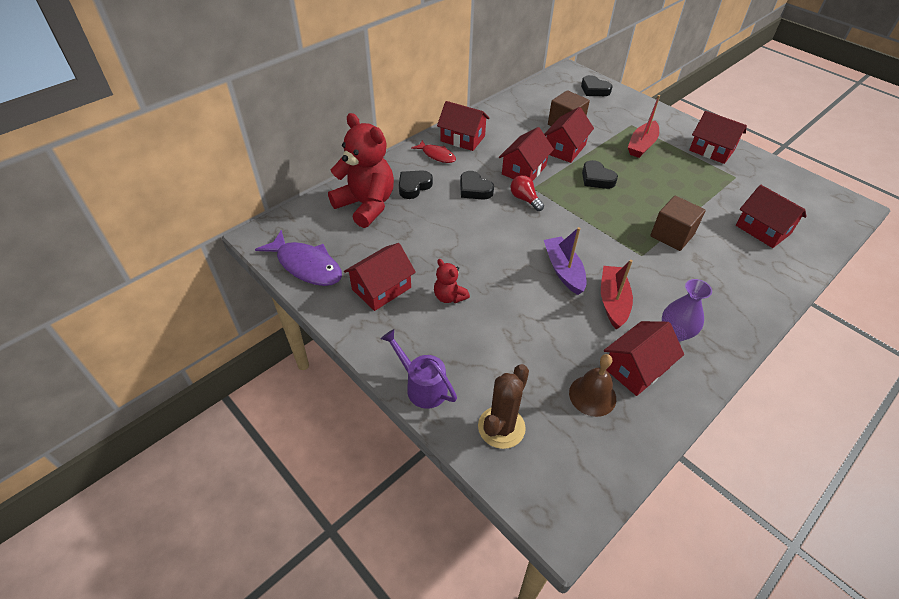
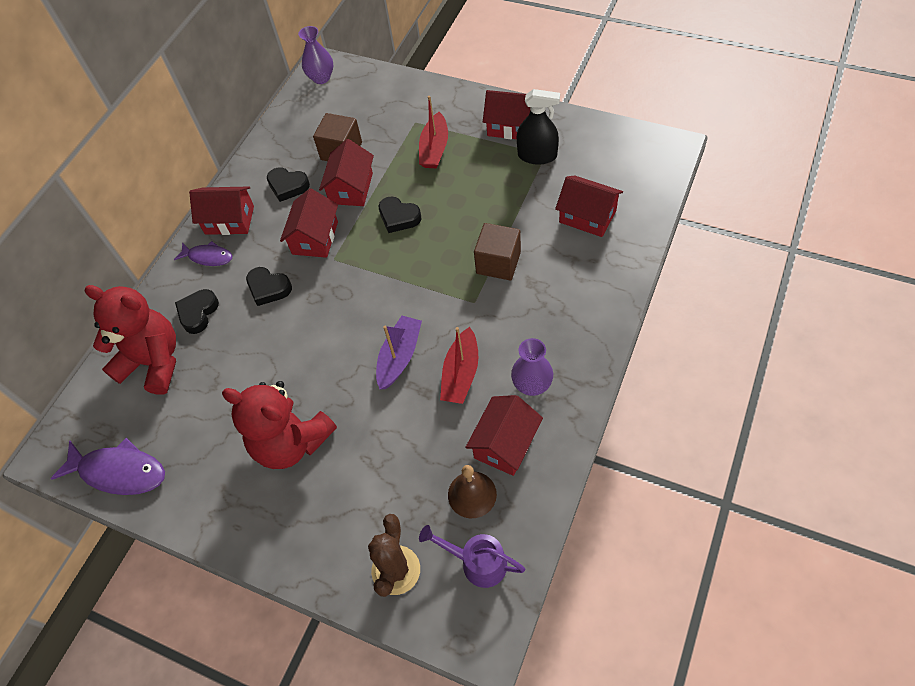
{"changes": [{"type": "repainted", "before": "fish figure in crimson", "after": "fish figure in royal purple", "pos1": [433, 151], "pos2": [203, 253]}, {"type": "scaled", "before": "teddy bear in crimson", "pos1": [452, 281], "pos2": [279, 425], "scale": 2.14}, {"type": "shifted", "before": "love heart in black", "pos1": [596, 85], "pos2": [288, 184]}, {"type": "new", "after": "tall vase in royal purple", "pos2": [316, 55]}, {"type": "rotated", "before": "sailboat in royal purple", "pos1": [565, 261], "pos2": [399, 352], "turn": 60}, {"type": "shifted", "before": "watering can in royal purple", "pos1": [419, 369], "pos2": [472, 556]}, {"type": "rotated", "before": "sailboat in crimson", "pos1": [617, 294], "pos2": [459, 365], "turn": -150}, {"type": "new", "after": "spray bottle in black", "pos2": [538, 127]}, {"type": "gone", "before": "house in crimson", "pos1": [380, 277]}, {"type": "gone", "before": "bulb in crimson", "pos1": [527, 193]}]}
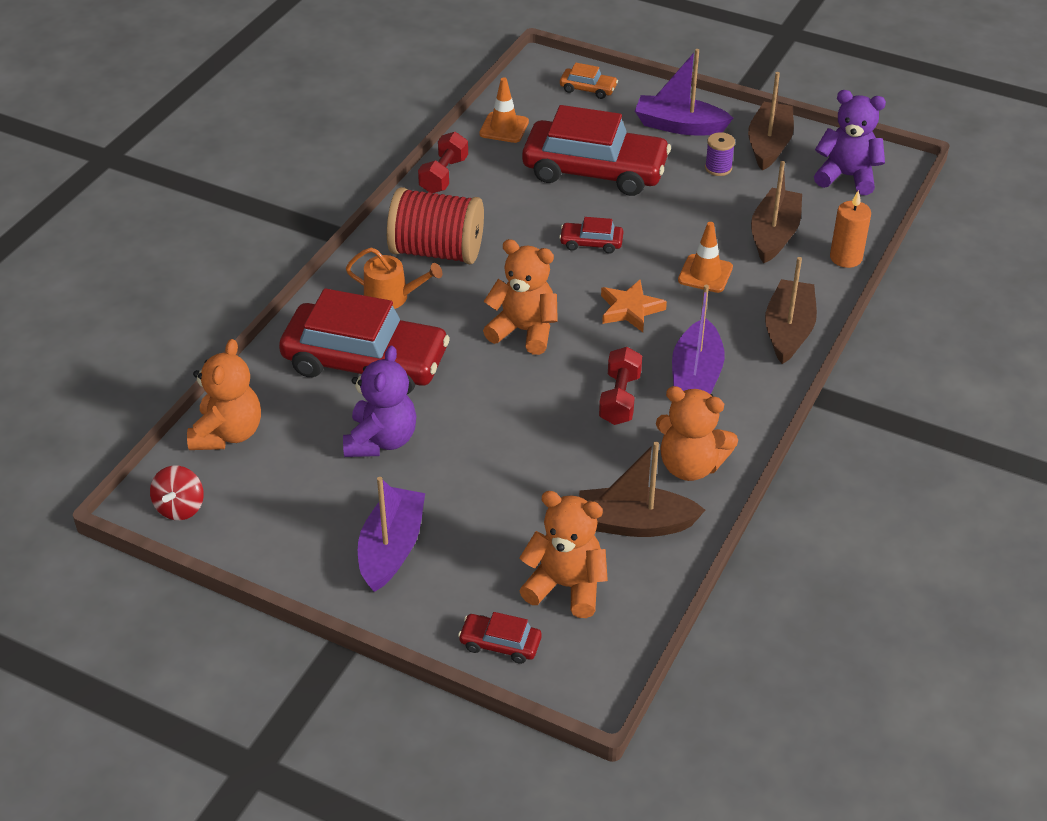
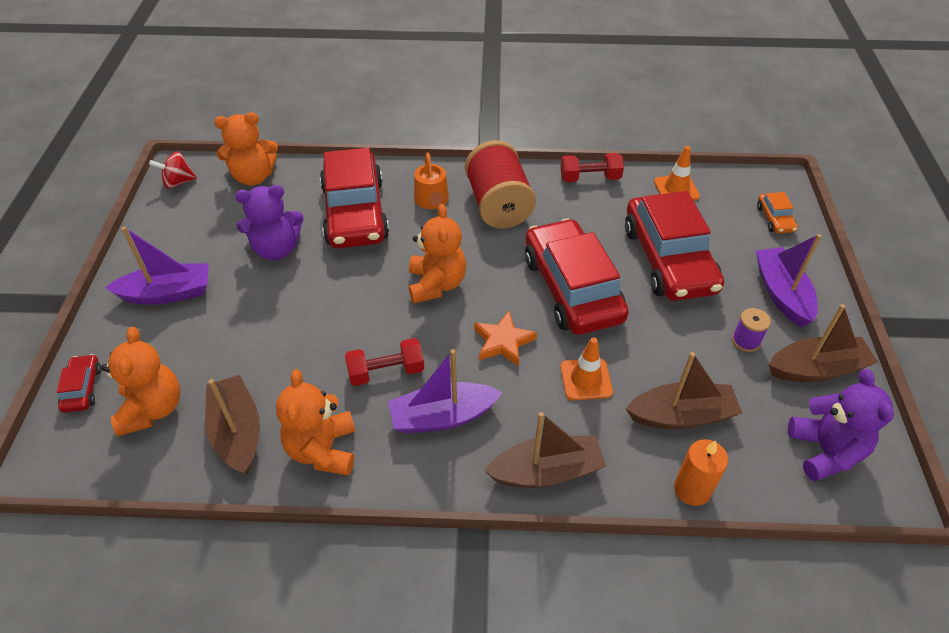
{"changes": [{"type": "scaled", "before": "automobile in crimson", "pos1": [591, 235], "pos2": [577, 276], "scale": 2.38}]}
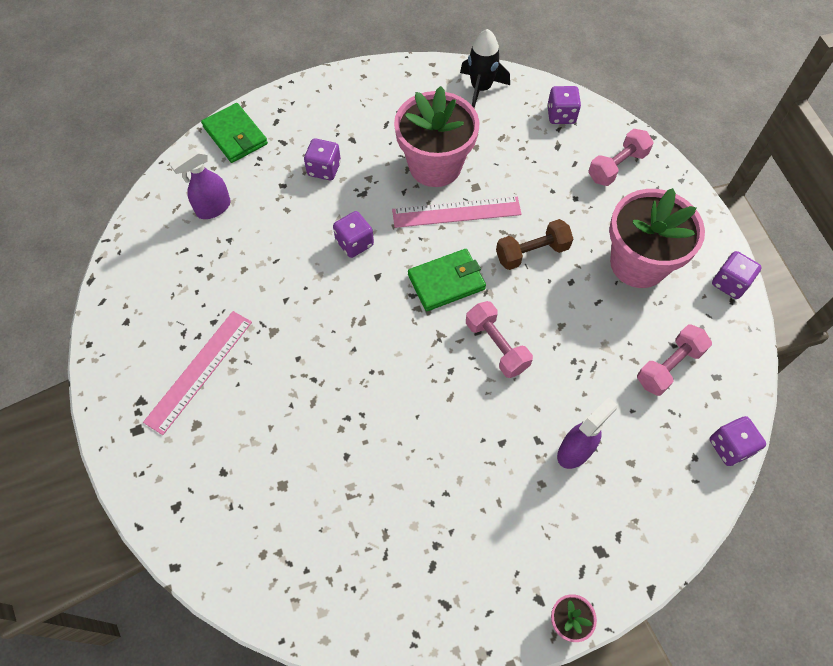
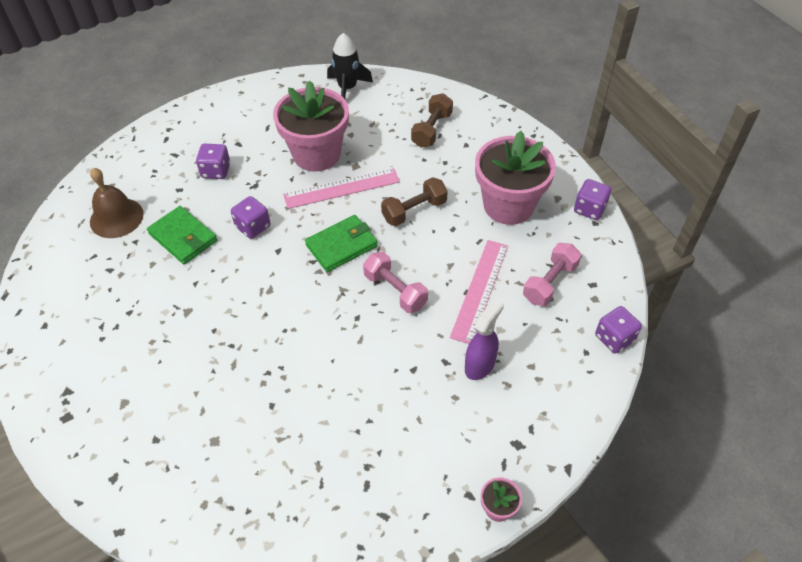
{"changes": [{"type": "swapped", "before": "spray bottle in royal purple", "after": "hand bell in brown", "pos1": [200, 183], "pos2": [117, 203]}, {"type": "shifted", "before": "wallet in leaf-green", "pos1": [234, 133], "pos2": [182, 235]}, {"type": "new", "after": "hand weight in brown", "pos2": [432, 120]}, {"type": "shifted", "before": "ruler in pink", "pos1": [197, 373], "pos2": [479, 292]}, {"type": "gone", "before": "die in royal purple", "pos1": [564, 105]}, {"type": "gone", "before": "hand weight in pink", "pos1": [620, 157]}]}
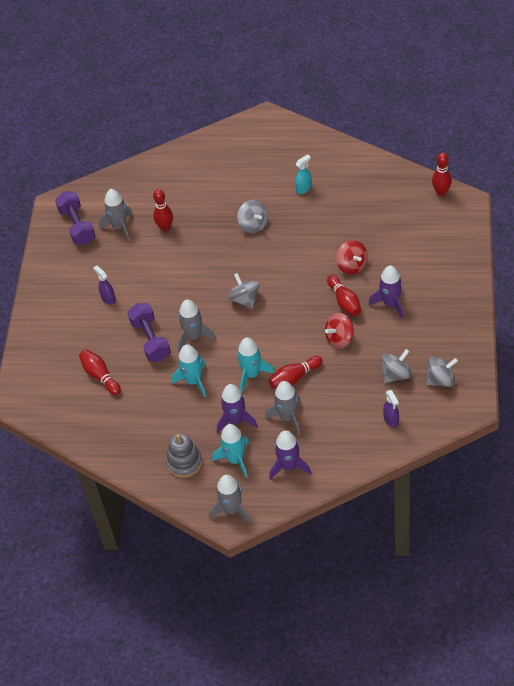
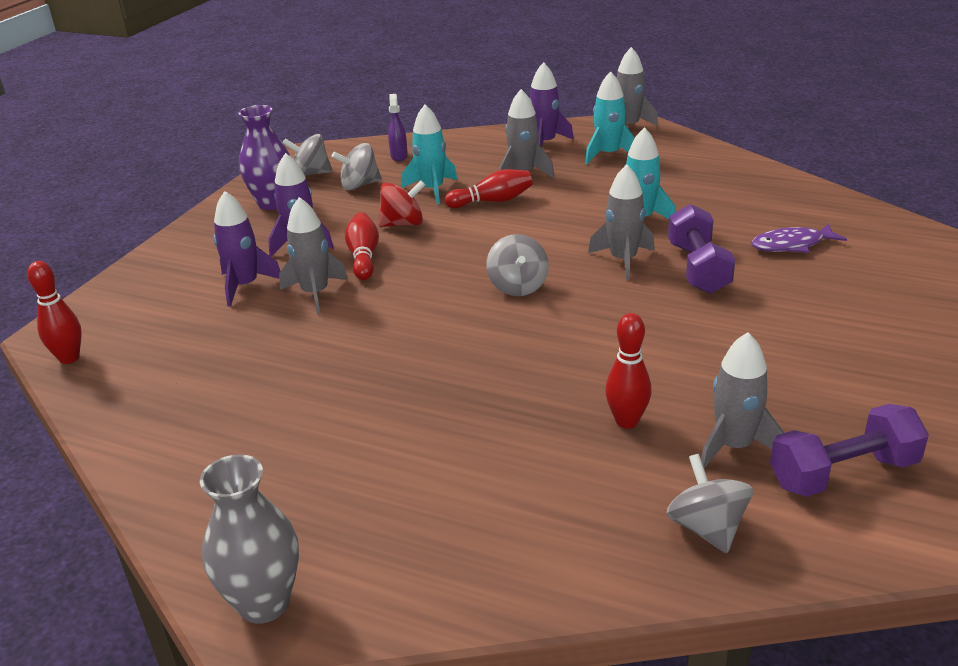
{"changes": [{"type": "new", "after": "tall vase in gray", "pos2": [249, 539]}, {"type": "shifted", "before": "spaceship in royal purple", "pos1": [237, 409], "pos2": [246, 249]}, {"type": "new", "after": "tall vase in royal purple", "pos2": [264, 157]}, {"type": "swapped", "before": "toy top in crimson", "after": "spaceship in gray", "pos1": [352, 257], "pos2": [313, 255]}, {"type": "shifted", "before": "spaceship in teal", "pos1": [256, 364], "pos2": [429, 154]}, {"type": "shifted", "before": "toy top in gray", "pos1": [252, 216], "pos2": [709, 503]}, {"type": "swapped", "before": "bowling pin in crimson", "after": "fish figure in royal purple", "pos1": [100, 372], "pos2": [799, 238]}, {"type": "rotated", "before": "hand weight in royal purple", "pos1": [75, 217], "pos2": [849, 450], "turn": 75}, {"type": "gone", "before": "spray bottle in royal purple", "pos1": [104, 285]}, {"type": "gone", "before": "stacking rings in gray", "pos1": [184, 455]}, {"type": "gone", "before": "spray bottle in teal", "pos1": [303, 174]}]}
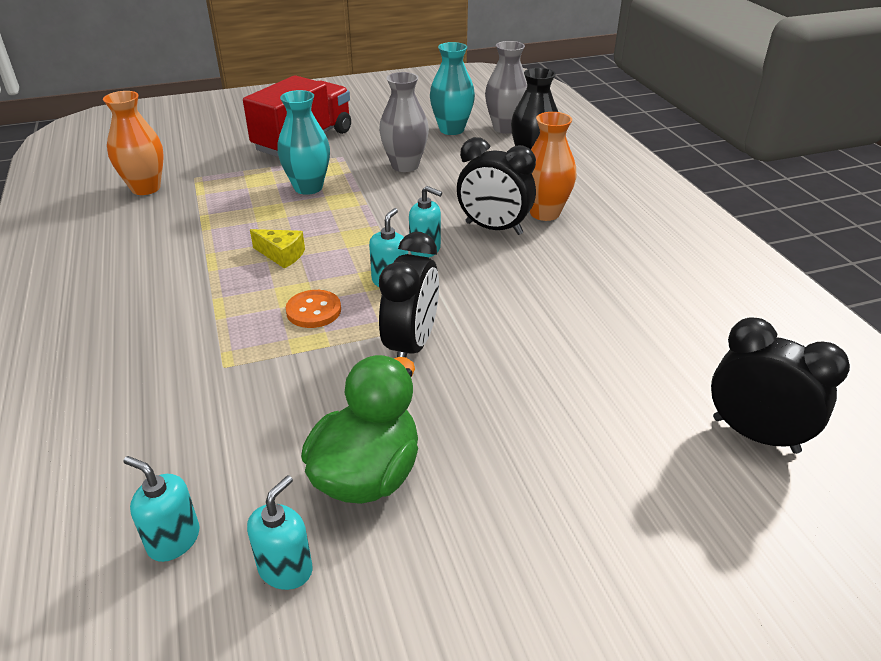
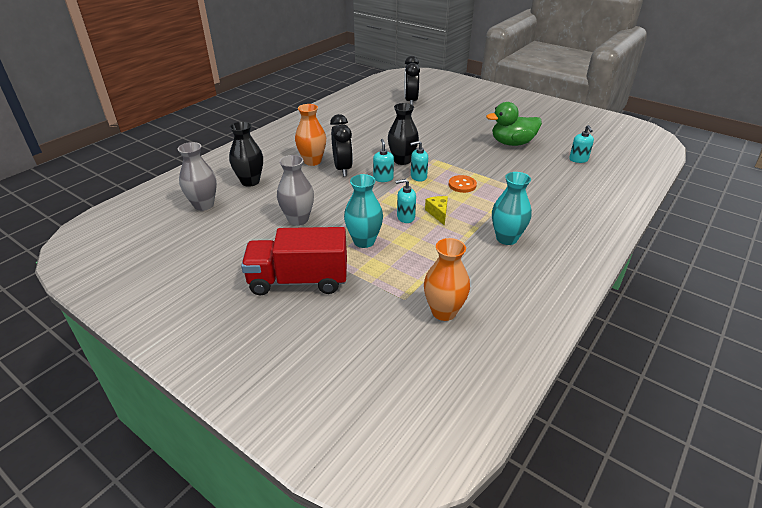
{"changes": [{"type": "new", "after": "tall vase in black", "pos2": [403, 134]}, {"type": "shifted", "before": "soap dispenser in teal", "pos1": [280, 532], "pos2": [406, 201]}, {"type": "shifted", "before": "tall vase in teal", "pos1": [452, 88], "pos2": [512, 208]}, {"type": "gone", "before": "clock in black", "pos1": [409, 294]}]}
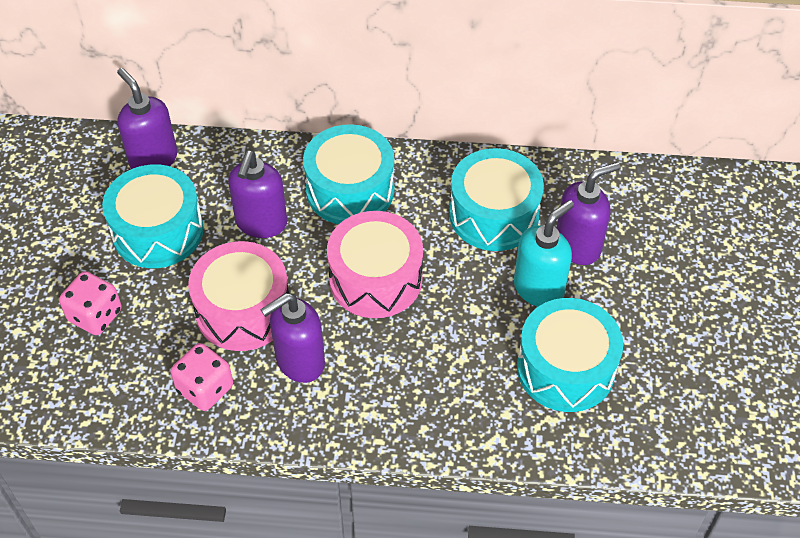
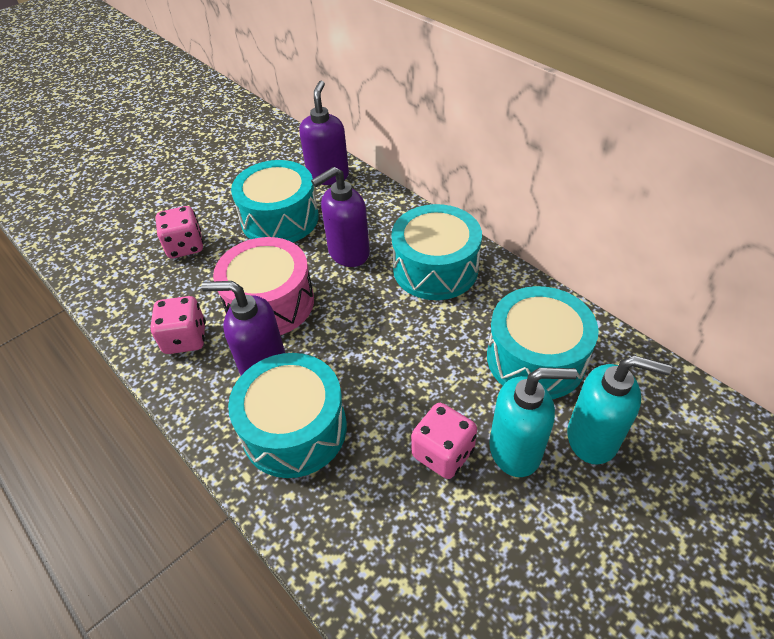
{"changes": [{"type": "shifted", "before": "snare drum in teal", "pos1": [570, 355], "pos2": [287, 415]}, {"type": "new", "after": "die in pink", "pos2": [444, 441]}, {"type": "repainted", "before": "soap dispenser in royal purple", "after": "soap dispenser in teal", "pos1": [588, 213], "pos2": [619, 410]}, {"type": "gone", "before": "snare drum in pink", "pos1": [375, 264]}]}
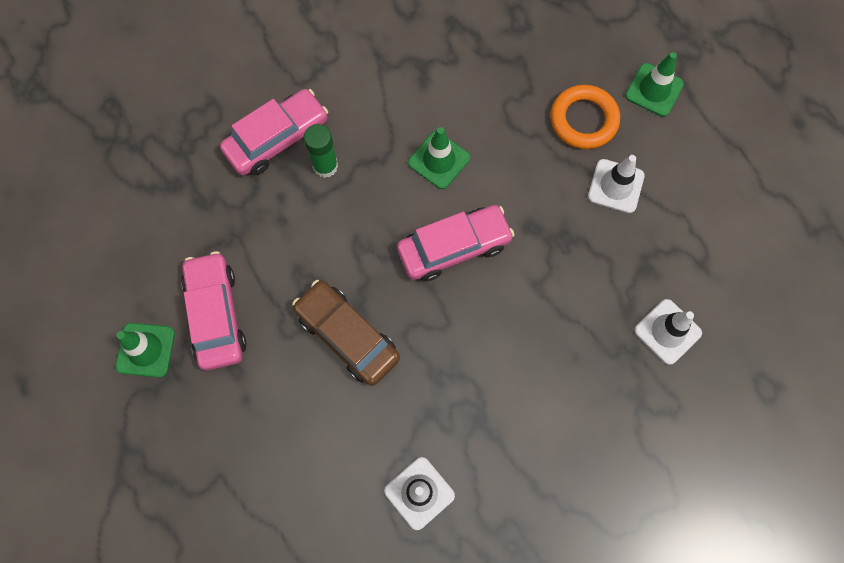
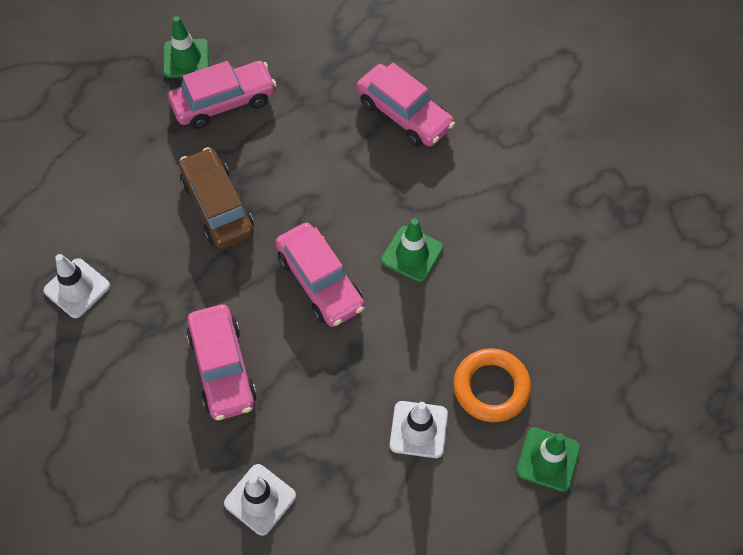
{"changes": [{"type": "rotated", "before": "automobile in brown", "pos1": [346, 333], "pos2": [216, 198], "turn": -60}, {"type": "new", "after": "automobile in pink", "pos2": [221, 362]}, {"type": "gone", "before": "glue stick in leaf-green", "pos1": [321, 151]}]}
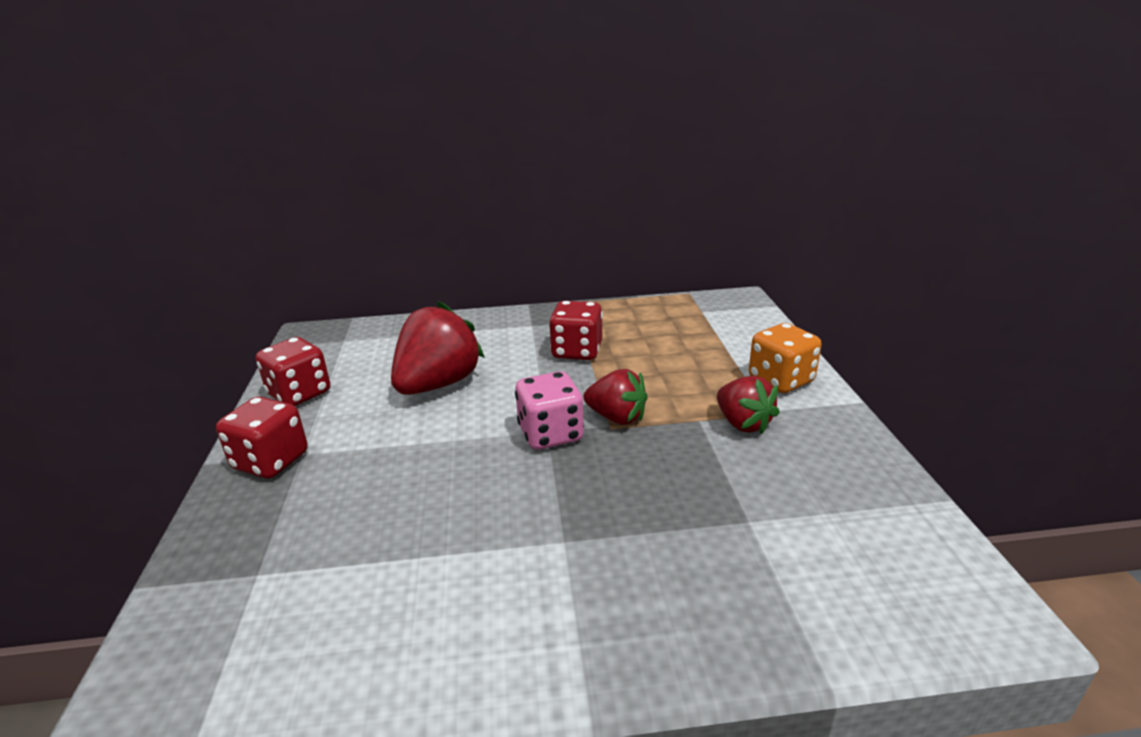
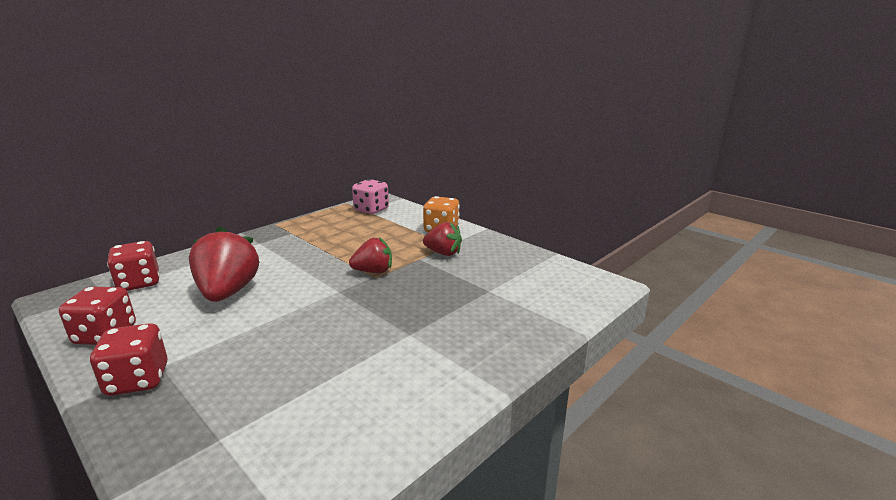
{"changes": [{"type": "shifted", "before": "die in crimson", "pos1": [576, 330], "pos2": [133, 266]}, {"type": "shifted", "before": "die in pink", "pos1": [549, 410], "pos2": [370, 196]}]}
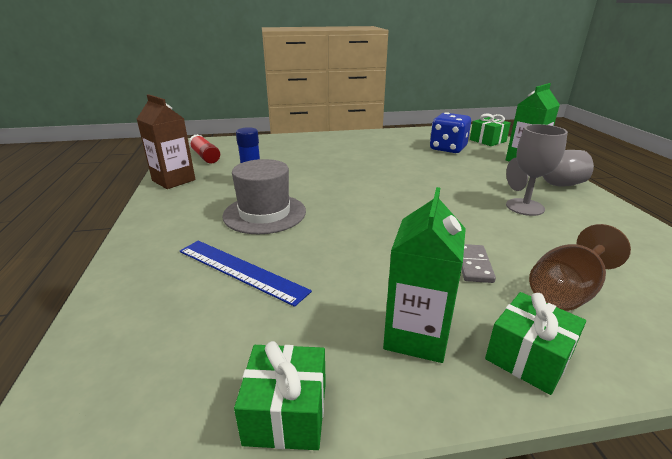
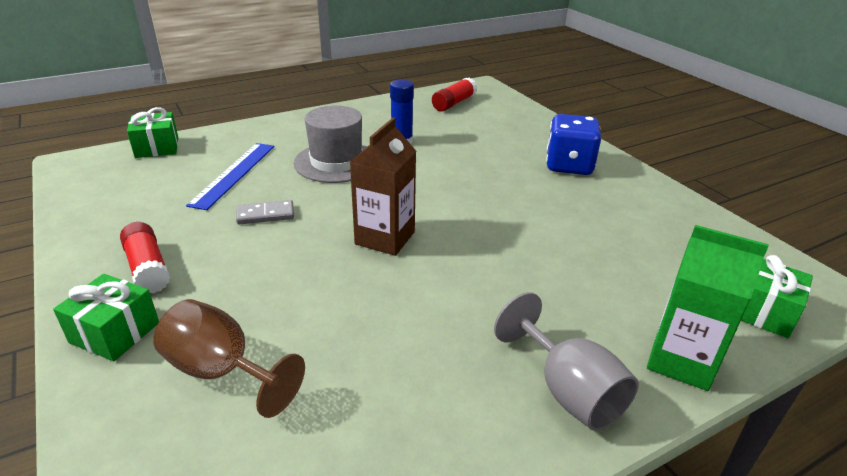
{"changes": [{"type": "swapped", "before": "milk carton in leaf-green", "after": "glue stick in crimson", "pos1": [424, 275], "pos2": [145, 257]}, {"type": "shifted", "before": "present in leaf-green", "pos1": [280, 395], "pos2": [152, 132]}, {"type": "shifted", "before": "domino piece in gray", "pos1": [478, 263], "pos2": [265, 212]}, {"type": "shifted", "before": "milk carton in brown", "pos1": [166, 141], "pos2": [383, 187]}, {"type": "shifted", "before": "die in blue", "pos1": [450, 132], "pos2": [573, 144]}, {"type": "gone", "before": "goblet in gray", "pos1": [537, 170]}]}
